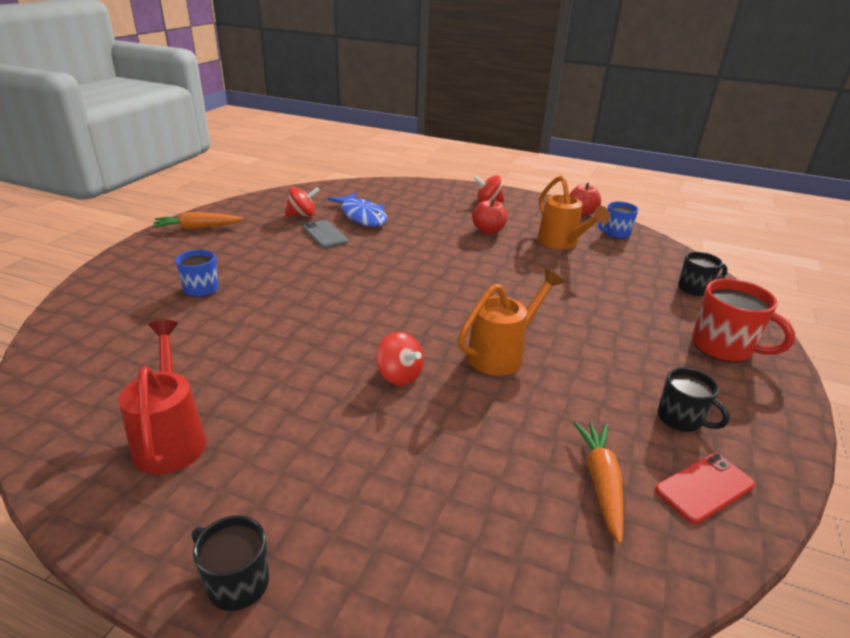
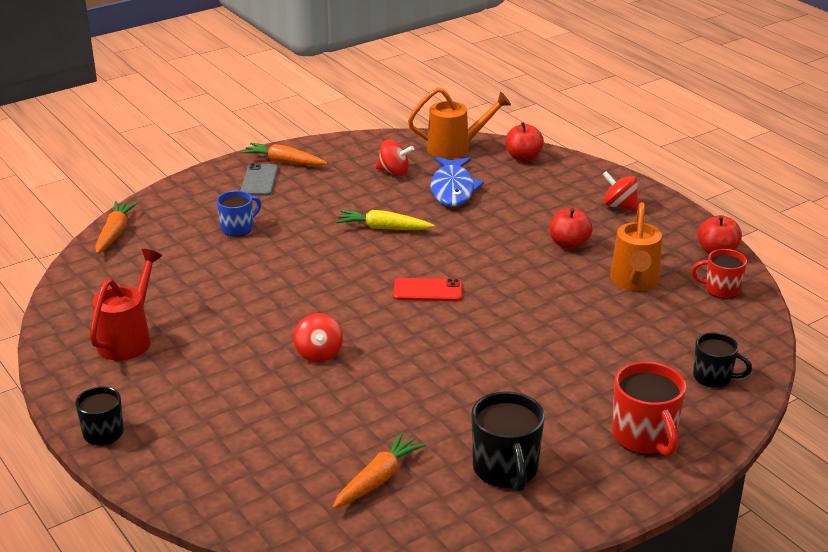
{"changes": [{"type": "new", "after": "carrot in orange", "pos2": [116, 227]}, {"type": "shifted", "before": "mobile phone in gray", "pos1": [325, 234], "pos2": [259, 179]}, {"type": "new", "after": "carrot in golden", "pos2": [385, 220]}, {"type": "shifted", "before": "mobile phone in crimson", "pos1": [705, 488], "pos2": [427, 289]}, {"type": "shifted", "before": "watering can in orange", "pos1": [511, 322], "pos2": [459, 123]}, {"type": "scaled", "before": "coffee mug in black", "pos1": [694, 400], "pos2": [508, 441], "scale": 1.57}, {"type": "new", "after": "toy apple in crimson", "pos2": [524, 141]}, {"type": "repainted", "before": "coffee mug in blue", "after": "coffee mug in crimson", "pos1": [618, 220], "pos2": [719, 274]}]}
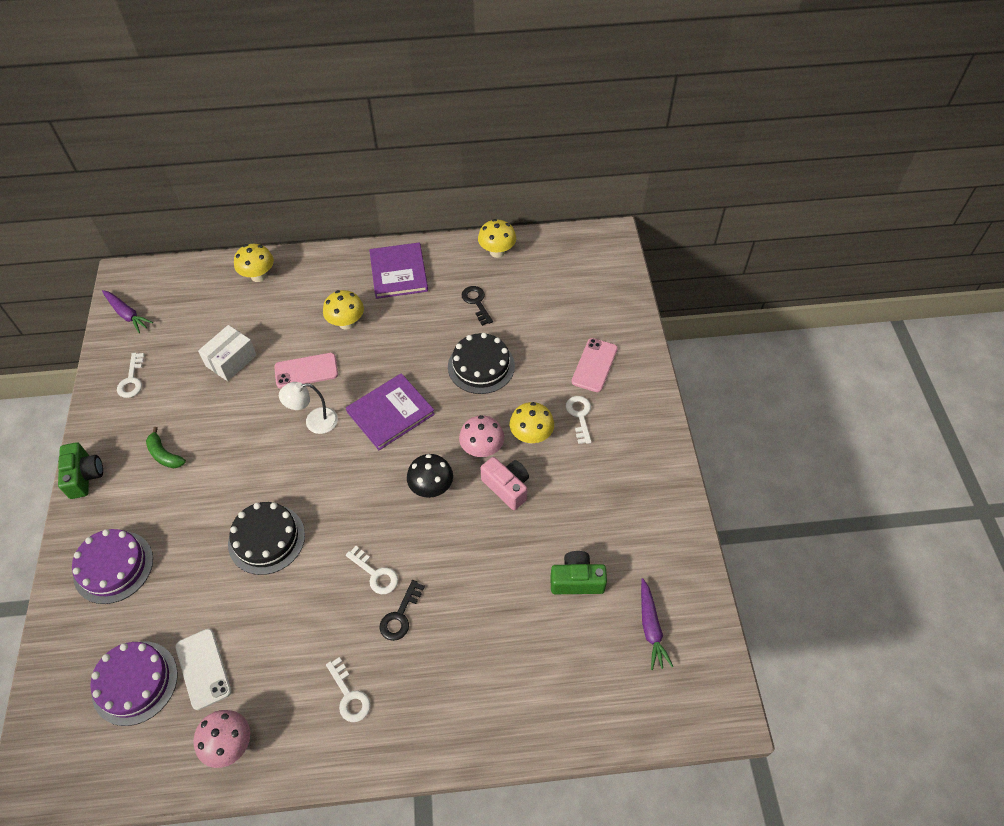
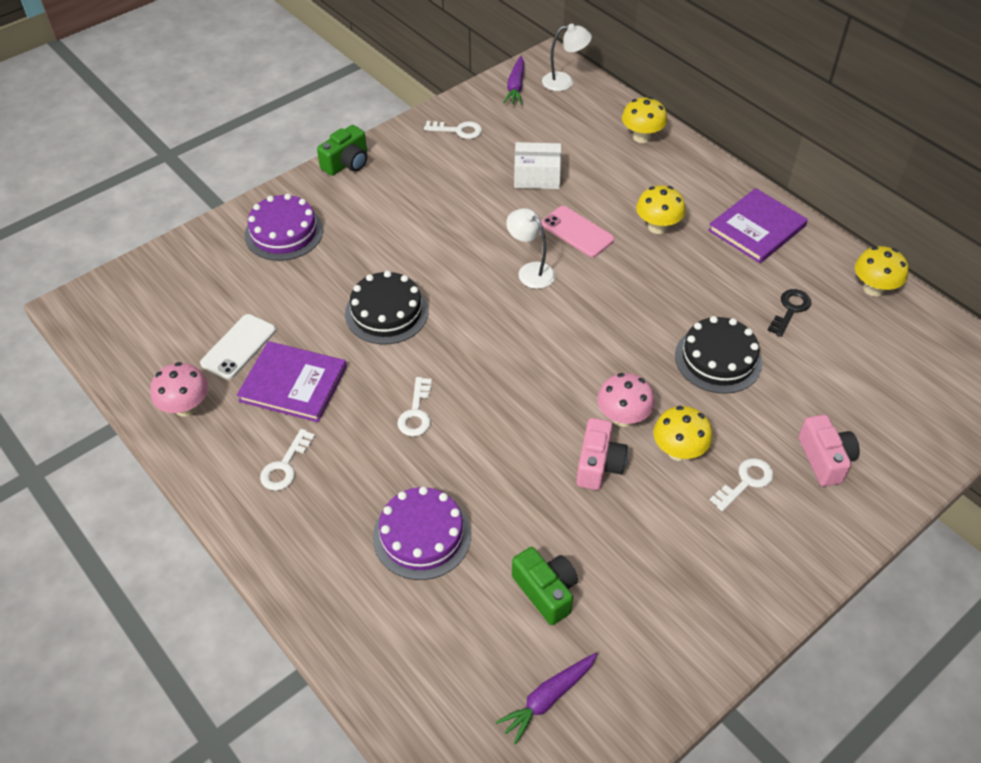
{"changes": [{"type": "shifted", "before": "hardback in royal purple", "pos1": [390, 411], "pos2": [292, 381]}, {"type": "shifted", "before": "gateau in royal purple", "pos1": [134, 683], "pos2": [422, 533]}, {"type": "rotated", "before": "latchkey in pure white", "pos1": [130, 375], "pos2": [453, 130], "turn": -135}, {"type": "new", "after": "desk lamp in pure white", "pos2": [567, 57]}, {"type": "swapped", "before": "mobile phone in pink", "after": "photo camera in pink", "pos1": [595, 365], "pos2": [829, 451]}, {"type": "gone", "before": "toy banana in leaf-green", "pos1": [166, 447]}, {"type": "gone", "before": "latchkey in black", "pos1": [402, 610]}, {"type": "gone", "before": "toadstool in black", "pos1": [430, 476]}]}
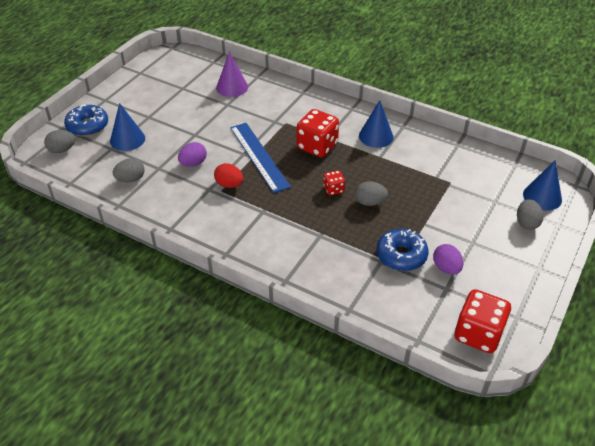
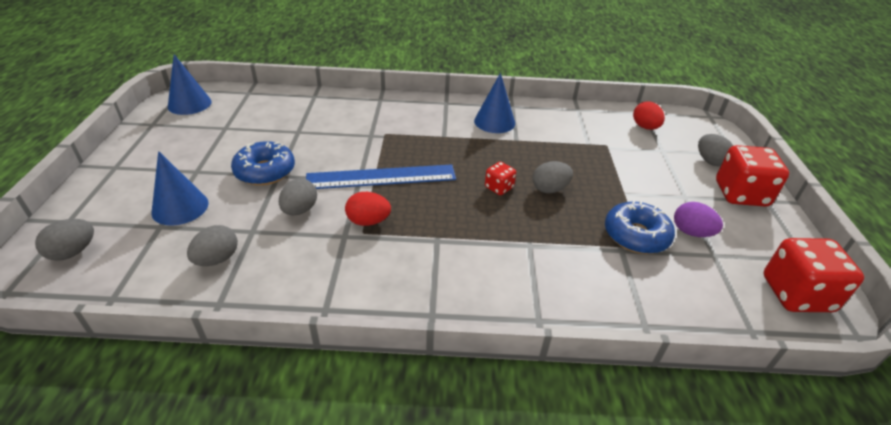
{"changes": [{"type": "shifted", "before": "cone shape in blue", "pos1": [542, 185], "pos2": [190, 84]}, {"type": "shifted", "before": "donut in blue", "pos1": [86, 121], "pos2": [263, 163]}, {"type": "repainted", "before": "egg shape in royal purple", "after": "egg shape in gray", "pos1": [192, 154], "pos2": [298, 197]}, {"type": "rotated", "before": "ruler in blue", "pos1": [260, 158], "pos2": [381, 176], "turn": -45}, {"type": "new", "after": "egg shape in crimson", "pos2": [649, 115]}, {"type": "shifted", "before": "die in crimson", "pos1": [318, 133], "pos2": [752, 176]}, {"type": "gone", "before": "cone shape in royal purple", "pos1": [232, 74]}]}
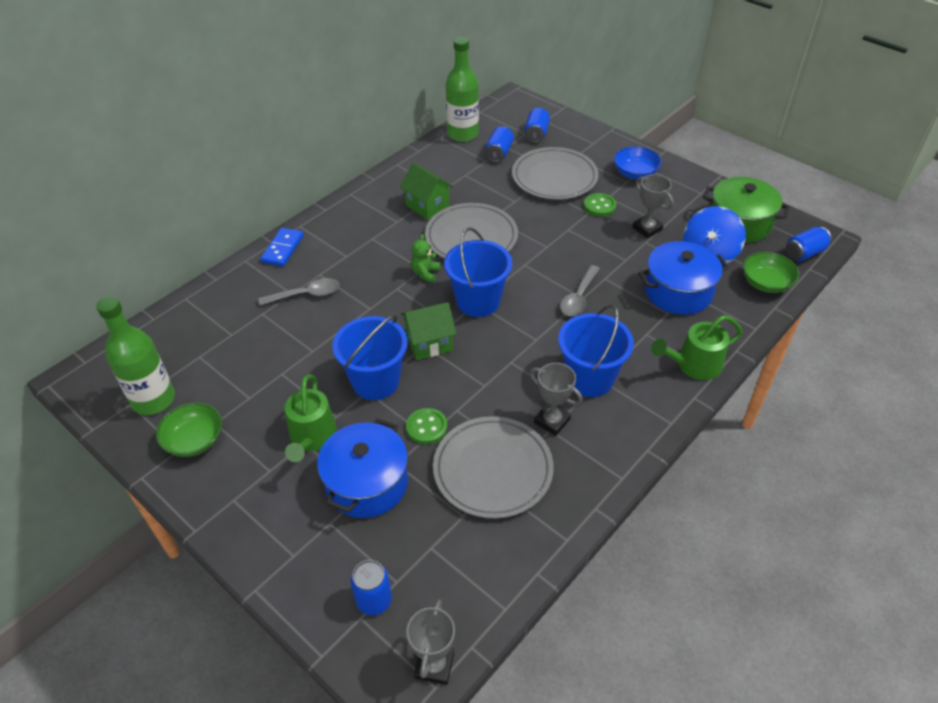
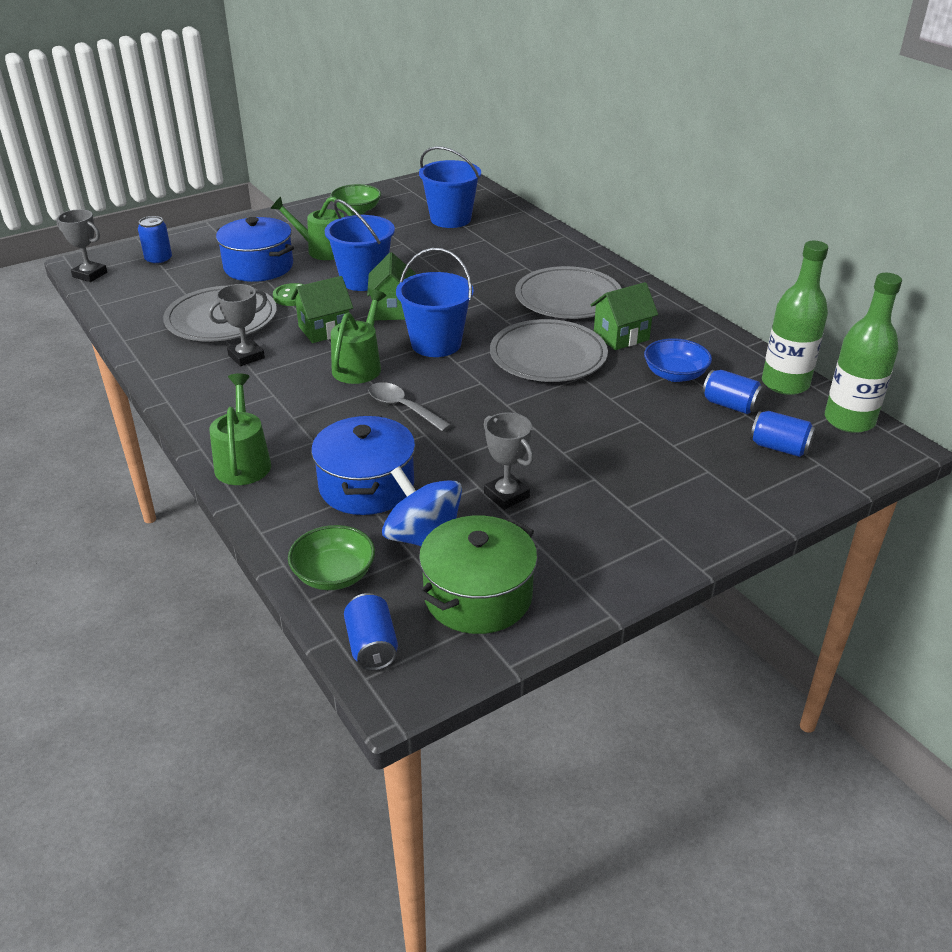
{"changes": [{"type": "new", "after": "house in leaf-green", "pos2": [322, 309]}, {"type": "new", "after": "watering can in leaf-green", "pos2": [358, 336]}, {"type": "shifted", "before": "pail in blue", "pos1": [596, 350], "pos2": [450, 187]}, {"type": "rotated", "before": "trophy in gray", "pos1": [653, 206], "pos2": [509, 461], "turn": 75}, {"type": "shifted", "before": "dinner plate in gray", "pos1": [555, 173], "pos2": [568, 292]}, {"type": "shifted", "before": "serving bowl in blue", "pos1": [638, 162], "pos2": [678, 360]}, {"type": "shifted", "before": "flask in leaf-green", "pos1": [135, 355], "pos2": [863, 353]}, {"type": "gone", "before": "spoon in gray", "pos1": [299, 291]}, {"type": "gone", "before": "domino piece in blue", "pos1": [282, 247]}, {"type": "gone", "before": "teddy bear in leaf-green", "pos1": [425, 258]}, {"type": "gone", "before": "sewing button in leaf-green", "pos1": [600, 205]}]}
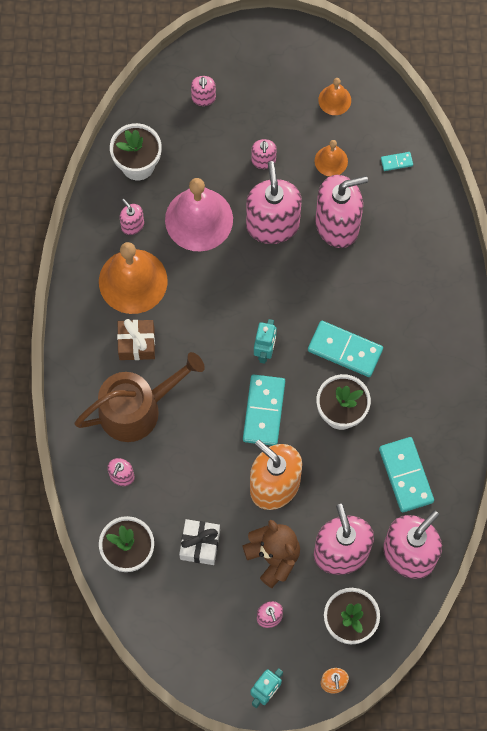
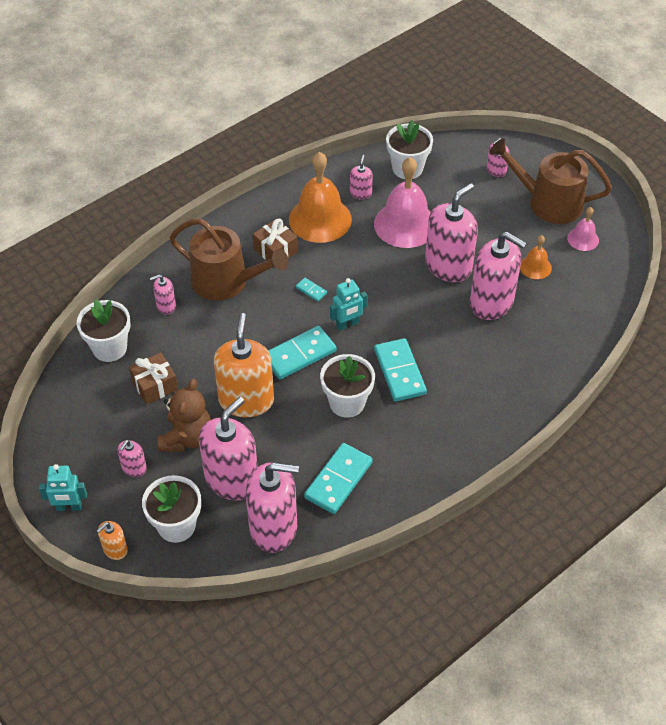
{"changes": [{"type": "repainted", "before": "present in pure white", "after": "present in brown", "pos1": [199, 542], "pos2": [153, 378]}, {"type": "shifted", "before": "domino piece in teal", "pos1": [397, 161], "pos2": [311, 289]}, {"type": "new", "after": "watering can in brown", "pos2": [551, 181]}, {"type": "repainted", "before": "hand bell in orange", "after": "hand bell in pink", "pos1": [334, 96], "pos2": [583, 229]}, {"type": "gone", "before": "soap dispenser in pink", "pos1": [264, 154]}]}
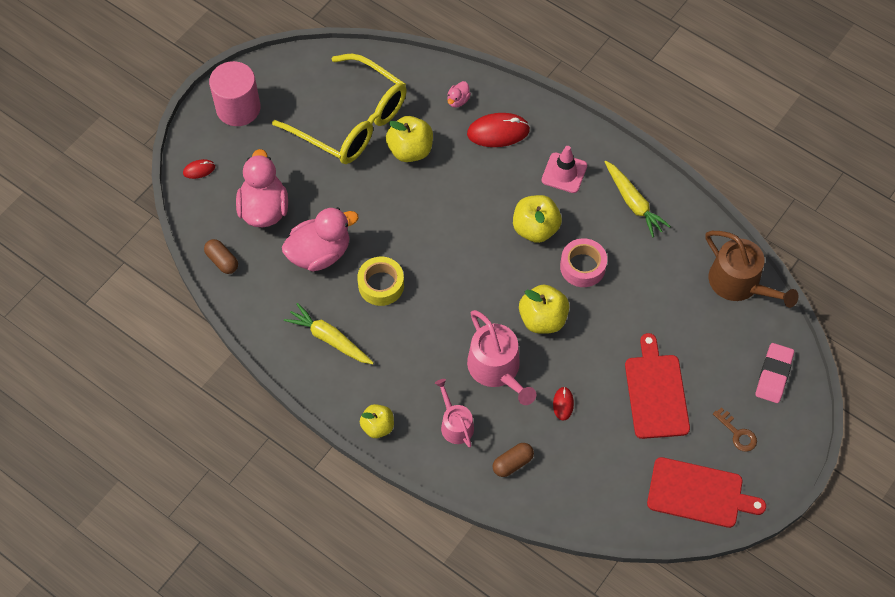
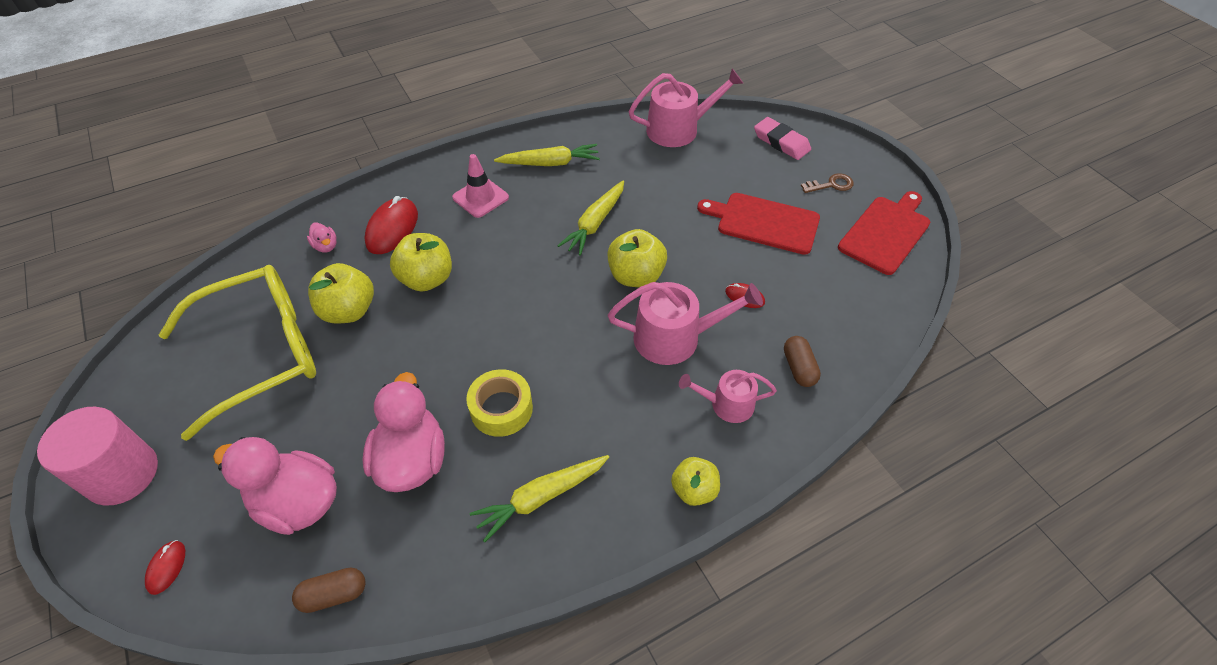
{"changes": [{"type": "shifted", "before": "toy apple in golden", "pos1": [537, 219], "pos2": [421, 262]}, {"type": "swapped", "before": "tape in pink", "after": "carrot in golden", "pos1": [583, 262], "pos2": [591, 218]}, {"type": "repainted", "before": "watering can in brown", "after": "watering can in pink", "pos1": [752, 269], "pos2": [686, 107]}]}
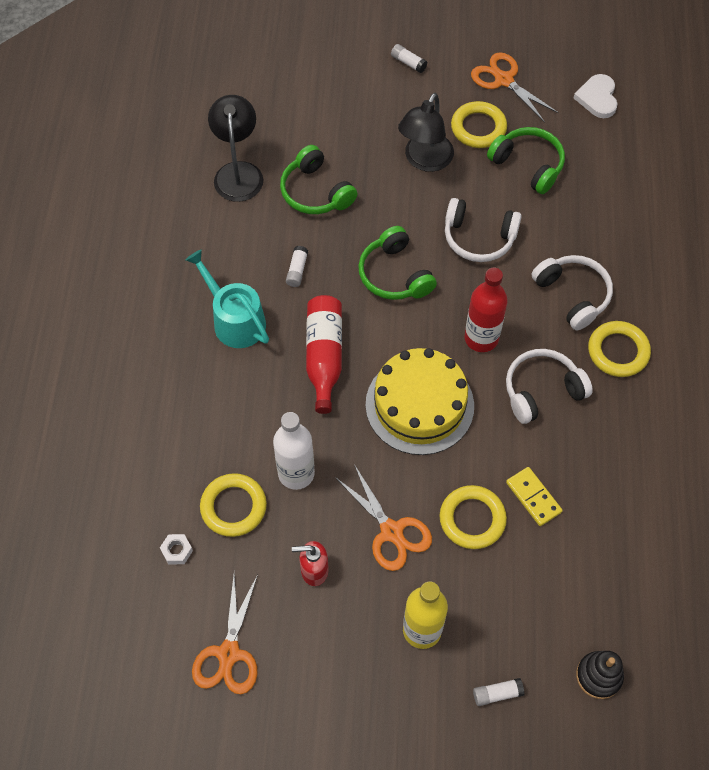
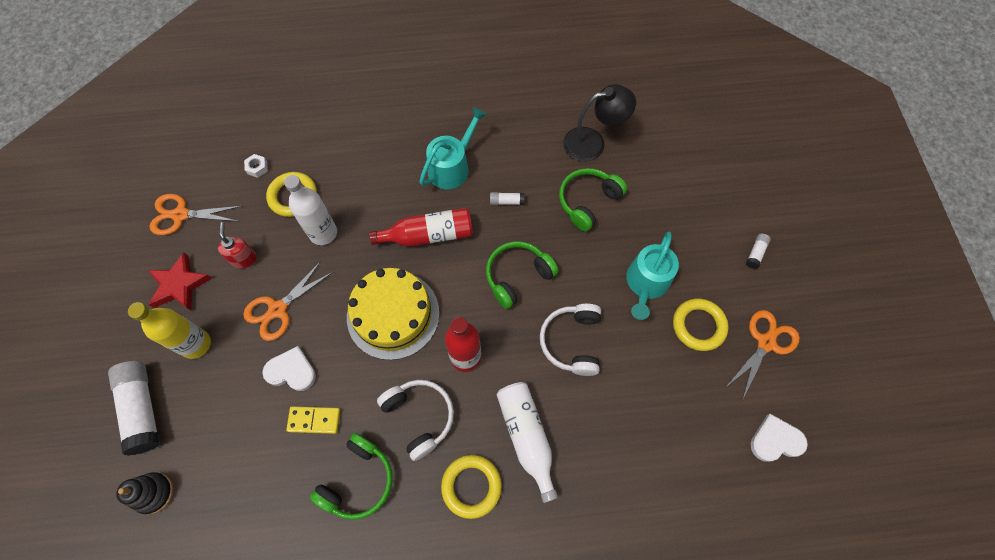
{"changes": [{"type": "scaled", "before": "glue stick in pure white", "pos1": [499, 692], "pos2": [134, 408], "scale": 2.23}, {"type": "new", "after": "star in crimson", "pos2": [180, 281]}, {"type": "swapped", "before": "ring in golden", "after": "love heart in pure white", "pos1": [473, 517], "pos2": [289, 368]}, {"type": "rotated", "before": "domino piece in golden", "pos1": [534, 496], "pos2": [313, 420], "turn": 45}, {"type": "shifted", "before": "headset in leaf-green", "pos1": [526, 160], "pos2": [351, 476]}, {"type": "swapped", "before": "headset in pure white", "after": "flask in pure white", "pos1": [572, 293], "pos2": [527, 442]}, {"type": "swapped", "before": "desk lamp in black", "after": "watering can in teal", "pos1": [426, 132], "pos2": [652, 276]}]}
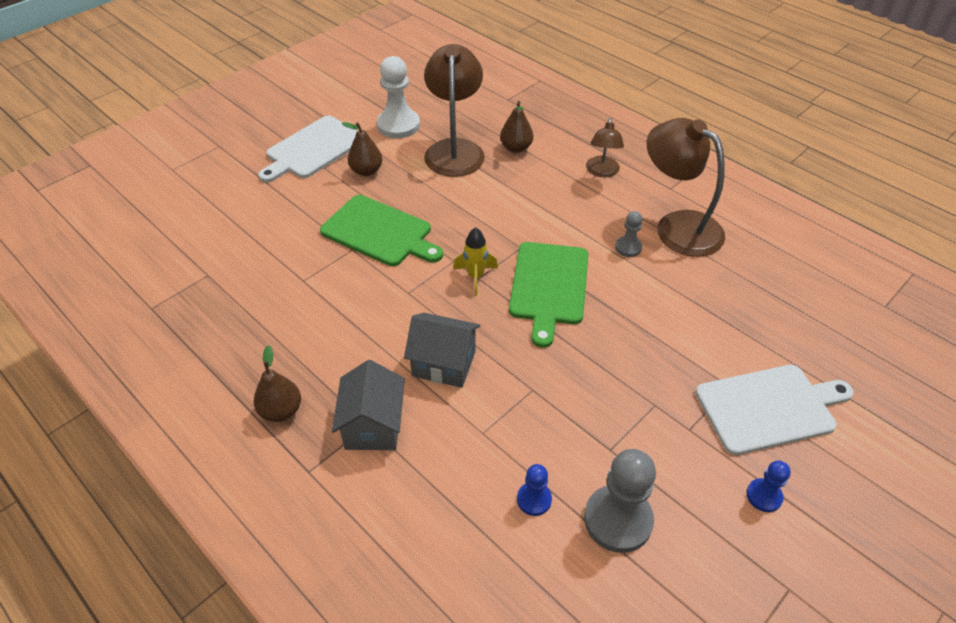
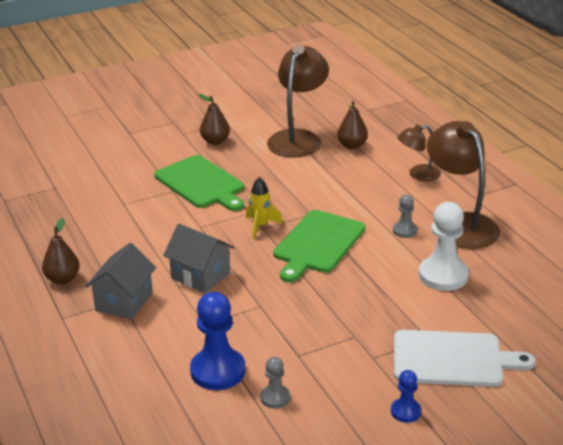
{"changes": [{"type": "scaled", "before": "pawn in blue", "pos1": [534, 490], "pos2": [218, 341], "scale": 1.92}, {"type": "scaled", "before": "pawn in gray", "pos1": [620, 501], "pos2": [275, 382], "scale": 0.52}, {"type": "rotated", "before": "desk lamp in brown", "pos1": [605, 147], "pos2": [419, 153], "turn": 45}, {"type": "shifted", "before": "pawn in pure white", "pos1": [398, 97], "pos2": [444, 246]}, {"type": "gone", "before": "chopping board in pure white", "pos1": [307, 149]}]}
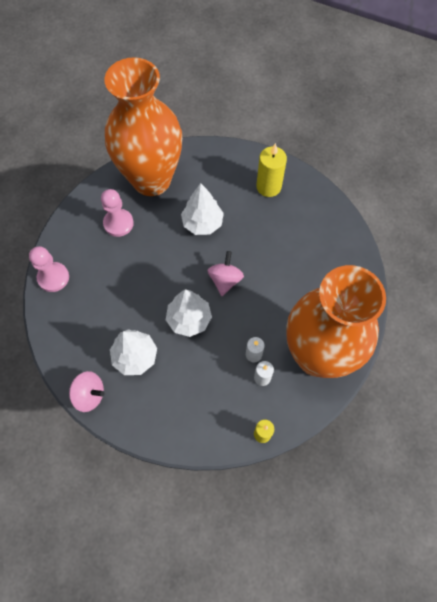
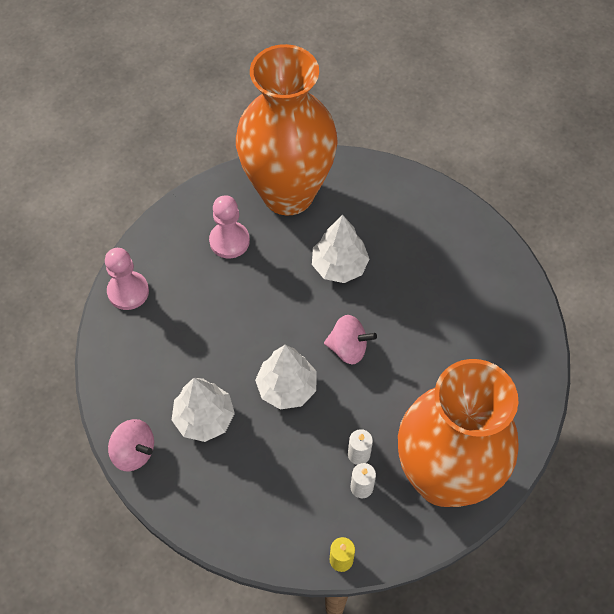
{"changes": [{"type": "rotated", "before": "toy top in pink", "pos1": [225, 273], "pos2": [350, 340], "turn": 75}, {"type": "gone", "before": "candle in golden", "pos1": [271, 170]}]}
